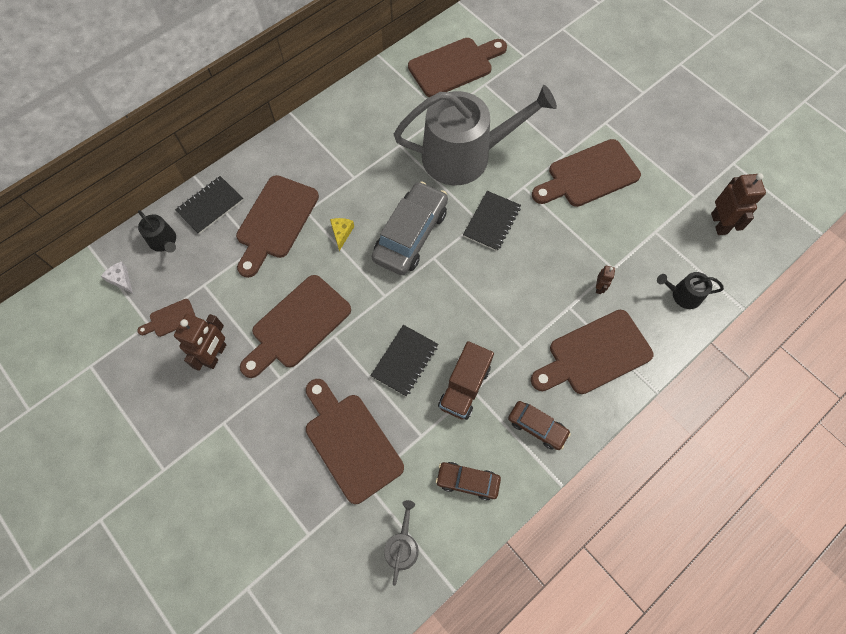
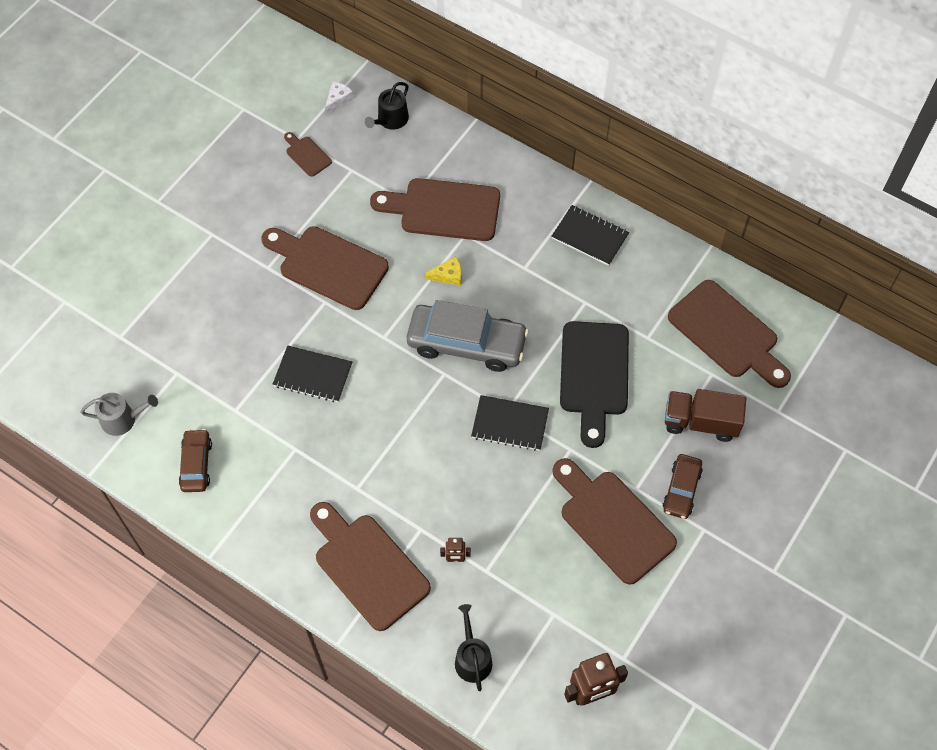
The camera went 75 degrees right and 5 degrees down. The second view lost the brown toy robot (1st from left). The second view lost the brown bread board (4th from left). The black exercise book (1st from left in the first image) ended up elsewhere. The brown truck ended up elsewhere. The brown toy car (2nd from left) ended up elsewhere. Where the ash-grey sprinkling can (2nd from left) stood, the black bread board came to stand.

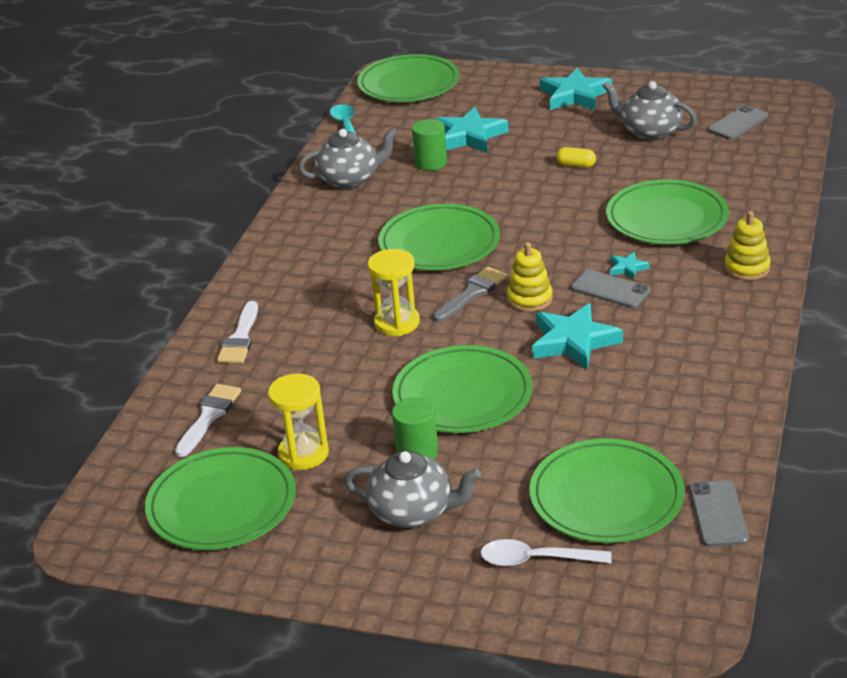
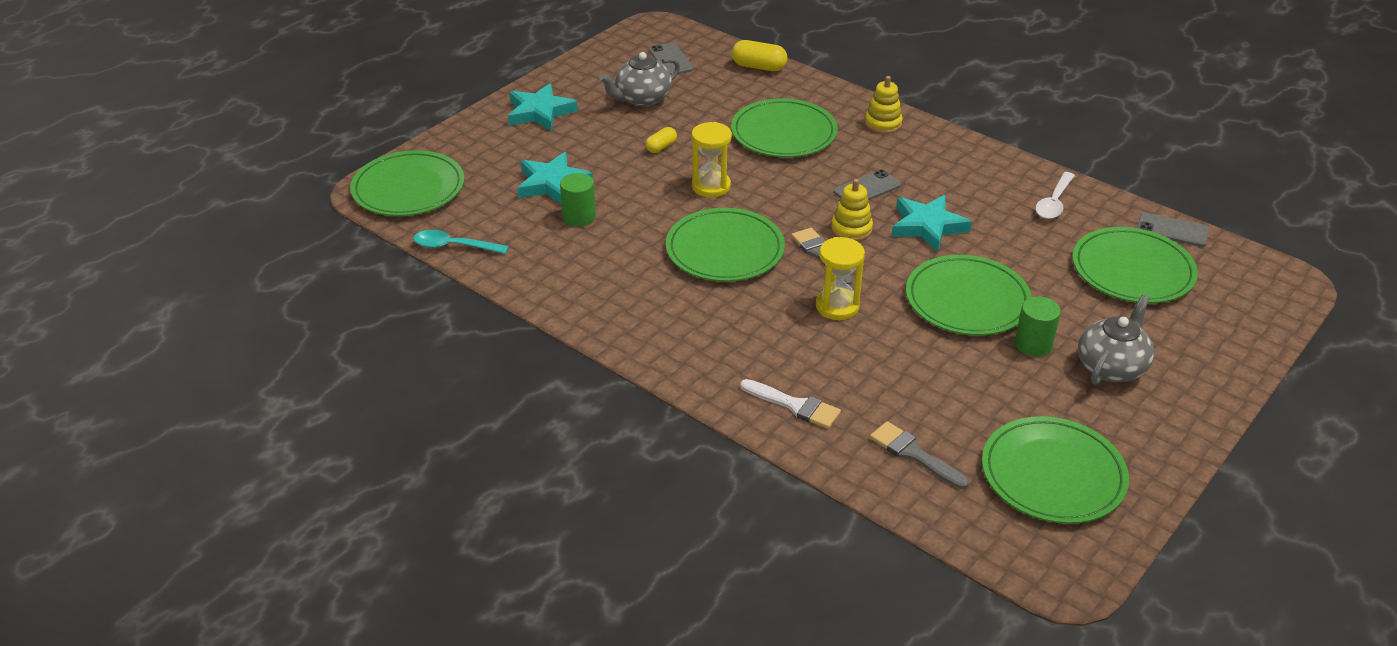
The camera went 70 degrees left and 5 degrees up. The second view lost the ash-grey tea pot (1st from left). The second view lost the teal star shape (4th from left). The second view gained the yellow pill shape (2nd from left). The yellow sand timer (1st from left) ended up elsewhere. The snow-white spoon ended up elsewhere. What was the snow-white paintbrush (1st from left) turned into the ash-grey paintbrush (2nd from left).

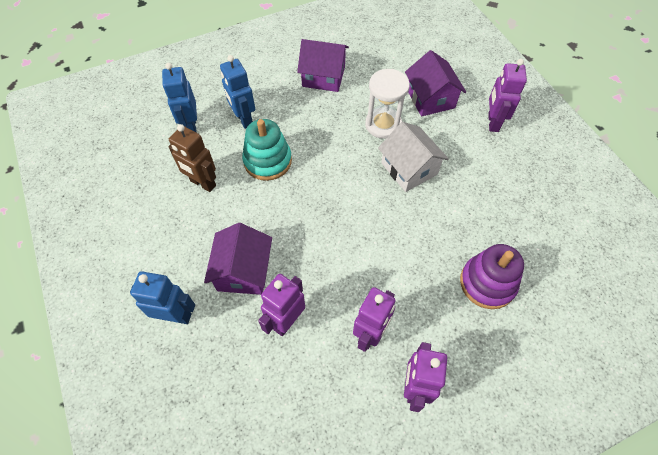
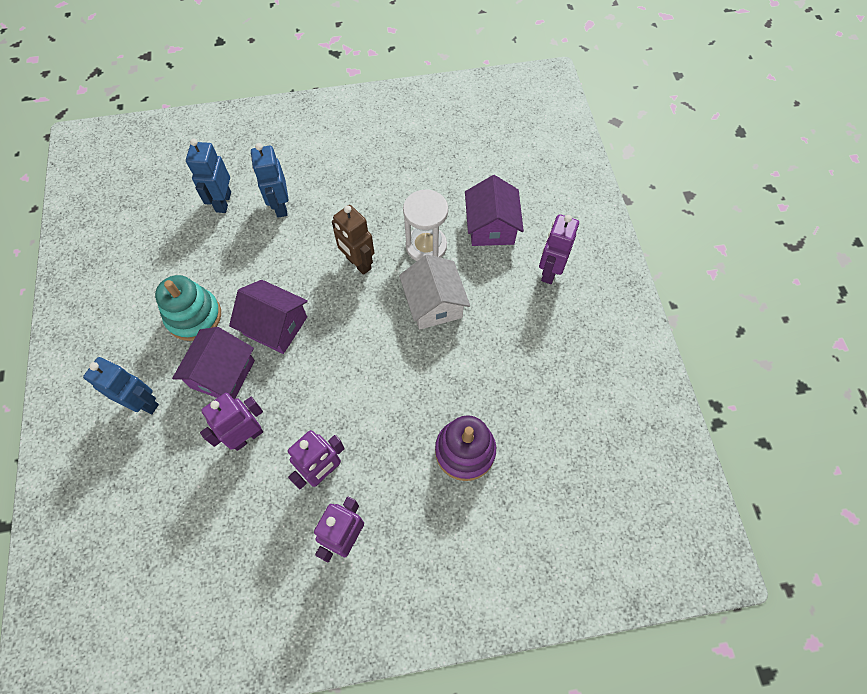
The camera went 15 degrees right and 5 degrees up. The brown toy robot ended up elsewhere. The teal stacking toy ended up elsewhere. The royal purple house (2nd from left) ended up elsewhere.

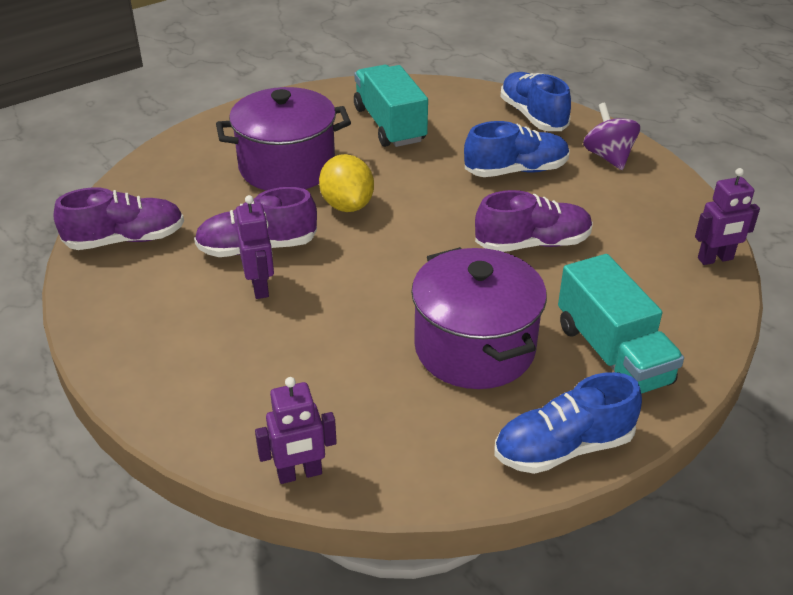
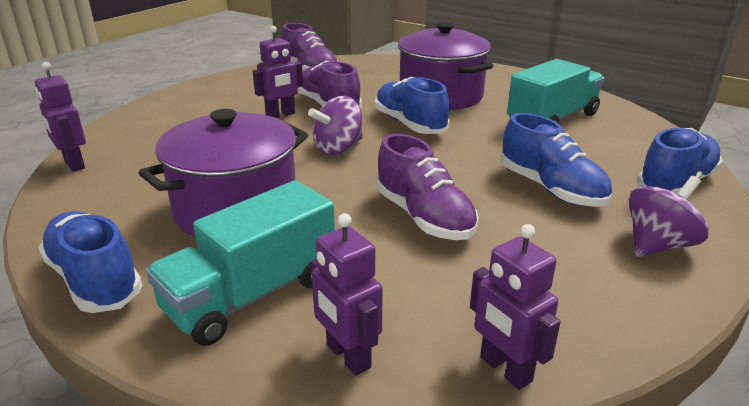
The camera went 70 degrees right and 10 degrees down. The second view gained the royal purple whirligig (1st from left). The second view gained the royal purple toy robot (3rd from left). Where the yellow citrus fruit stood, the royal blue lace-up shoe (2nd from left) came to stand.

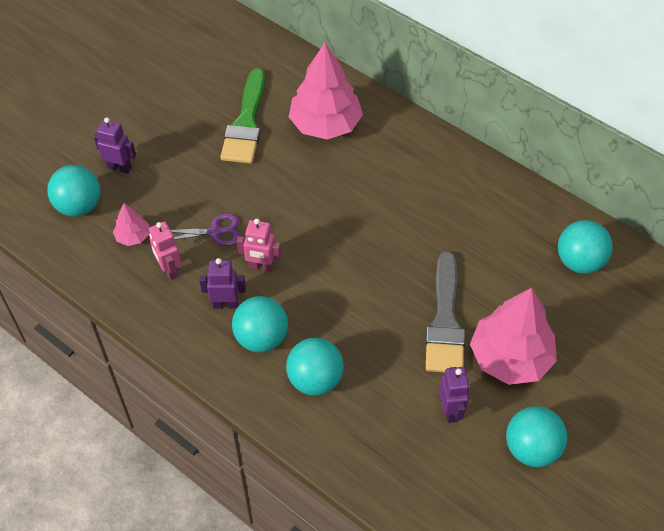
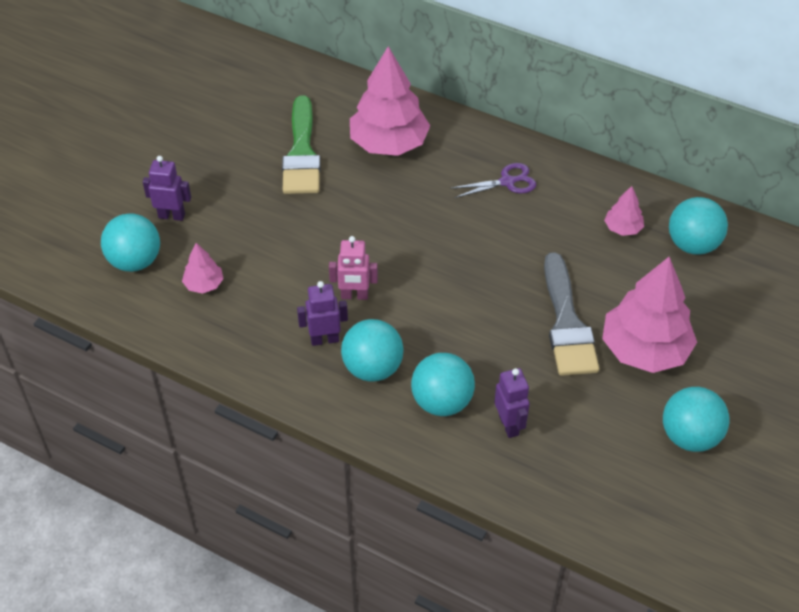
The camera went 10 degrees left and 5 degrees down. The second view lost the rose-pink toy robot (1st from left). The second view gained the rose-pink tree (3rd from left). The royal purple scissors ended up elsewhere. The royal purple toy robot (3rd from left) ended up elsewhere.

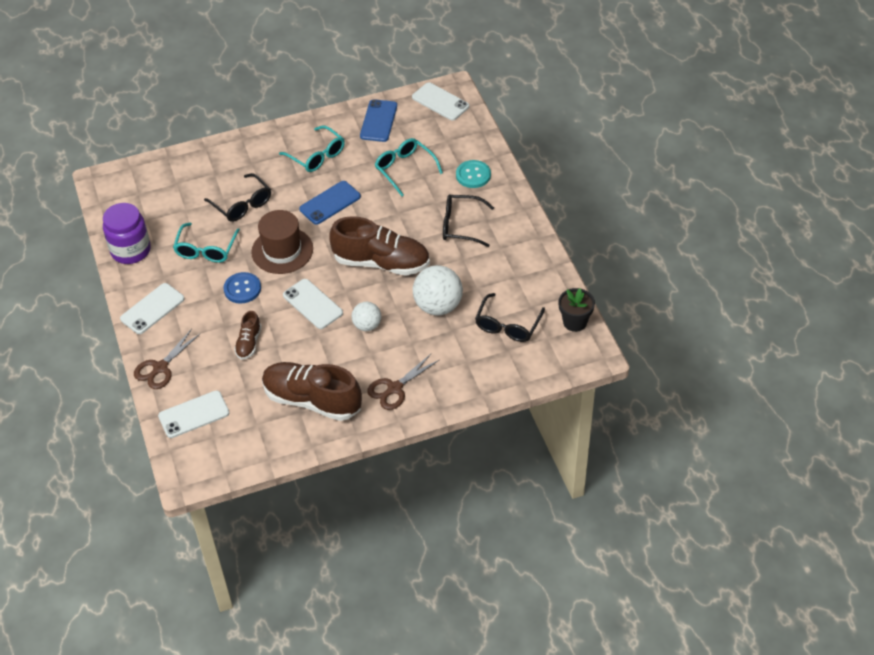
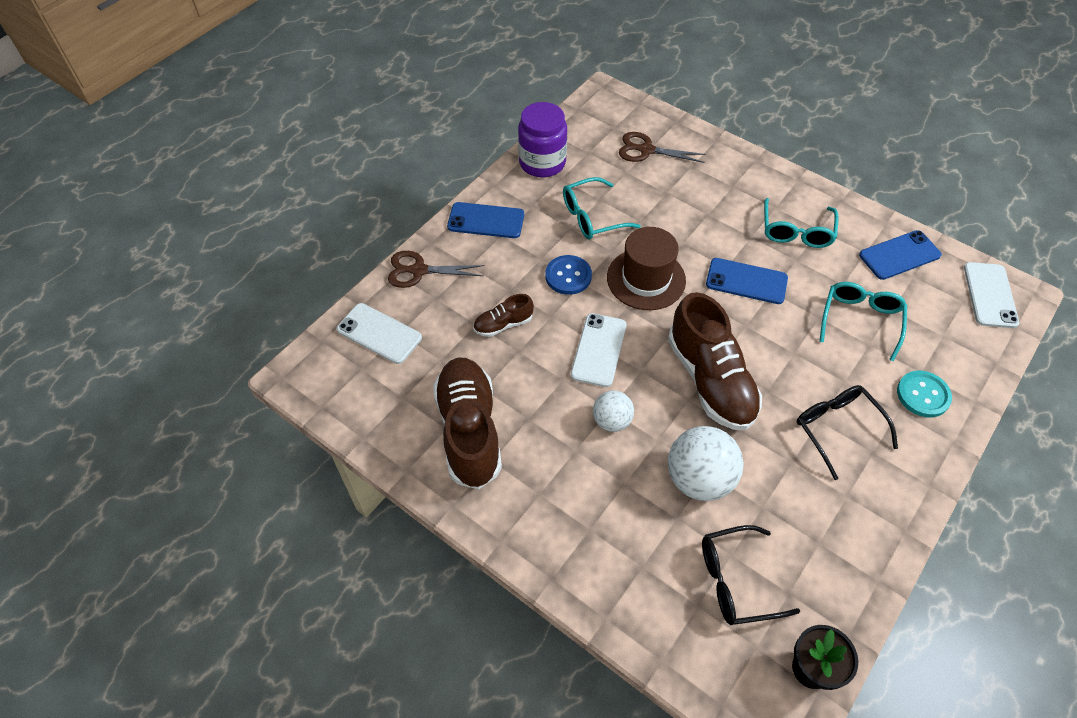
The camera went 55 degrees right and 5 degrees up. The second view lost the black glasses (1st from left). The brown scissors (2nd from left) ended up elsewhere. What was the snow-white smartphone (1st from left) turned into the royal blue smartphone (1st from left).

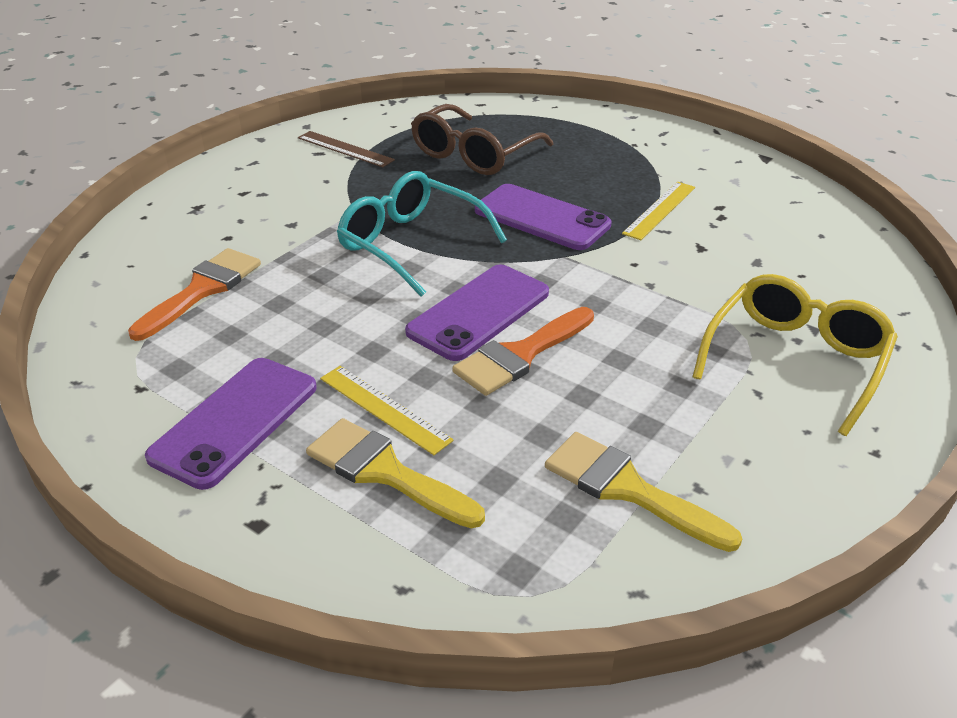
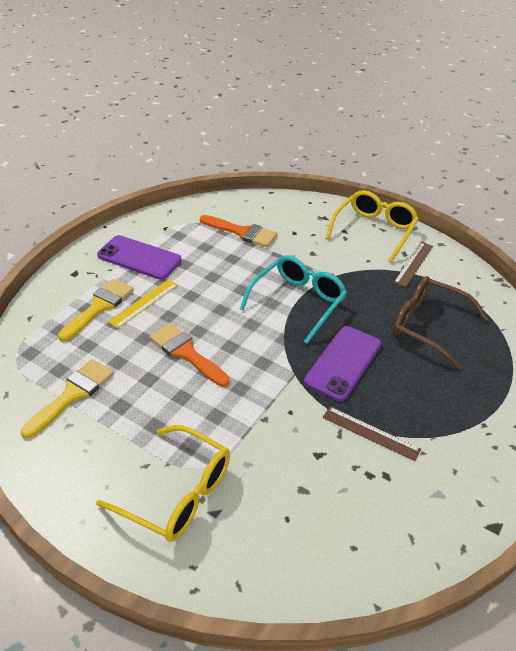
The camera went 85 degrees right and 5 degrees up. The second view lost the royal purple smartphone (2nd from left). The second view gained the yellow glasses (2nd from left). What was the yellow straightedge (2nd from left) turned into the brown straightedge (1st from left).

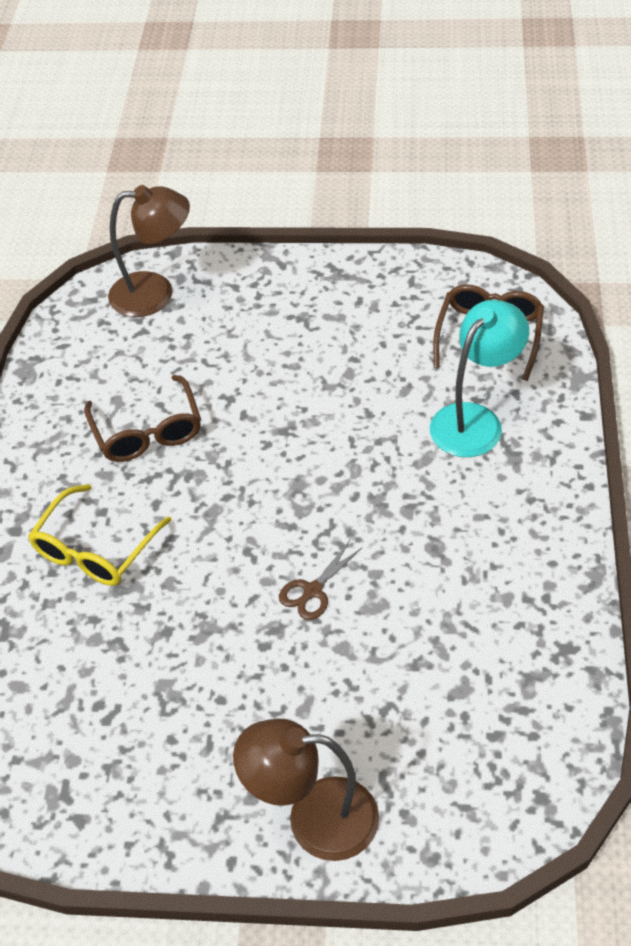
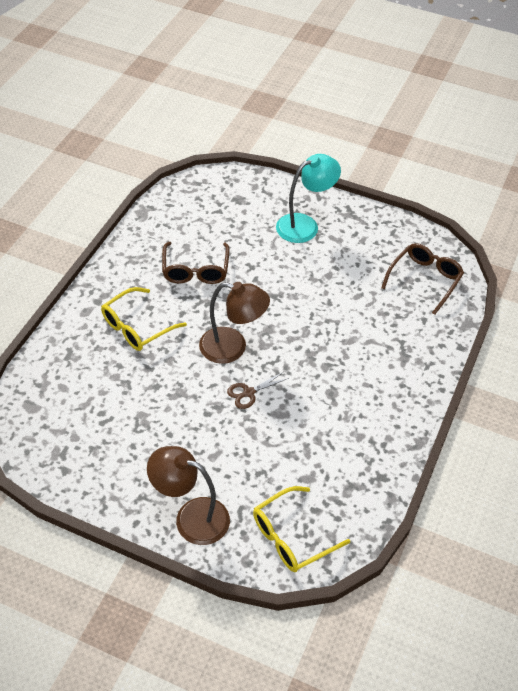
The camera went 15 degrees right and 0 degrees up. The second view gained the yellow glasses (2nd from left). The brown desk lamp (1st from left in the first image) ended up elsewhere. The teal desk lamp ended up elsewhere.

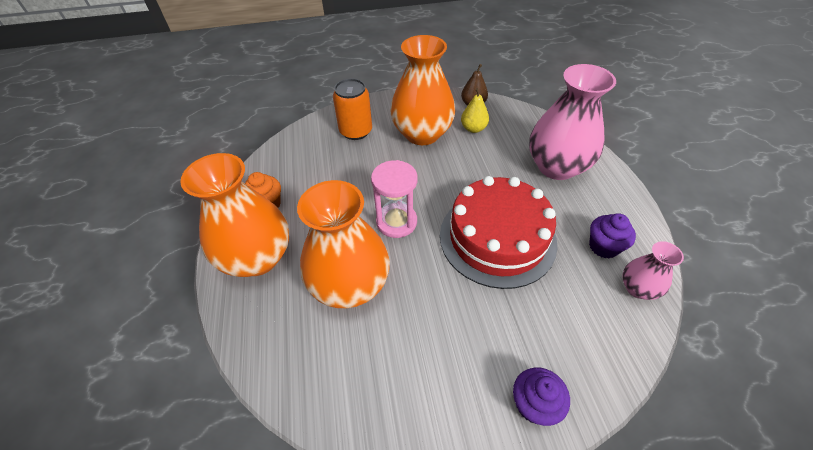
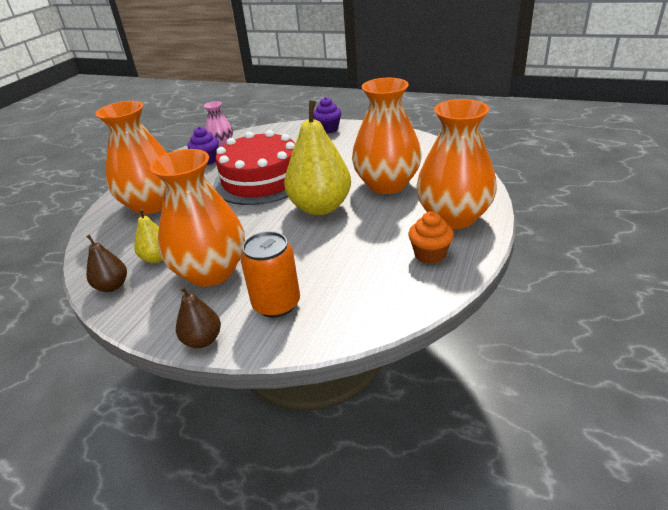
The camera went 145 degrees left and 15 degrees down. The second view gained the brown pear (2nd from left). Where the rose-pink sand timer stood, the yellow pear (2nd from left) came to stand. What was the rose-pink flower vase (1st from left) turned into the orange flower vase (1st from left).

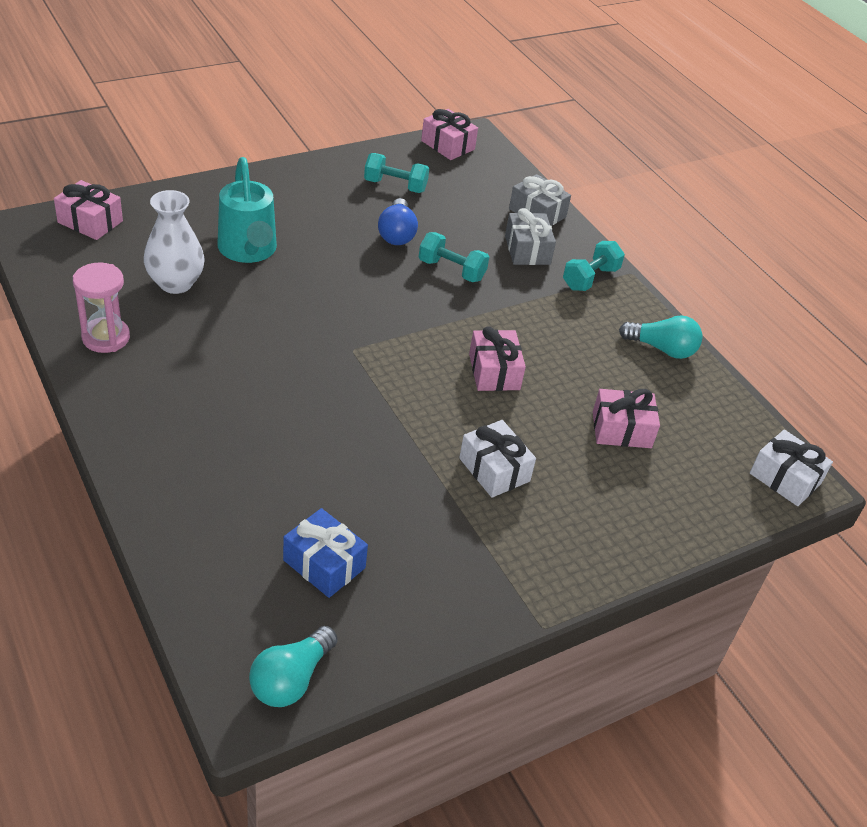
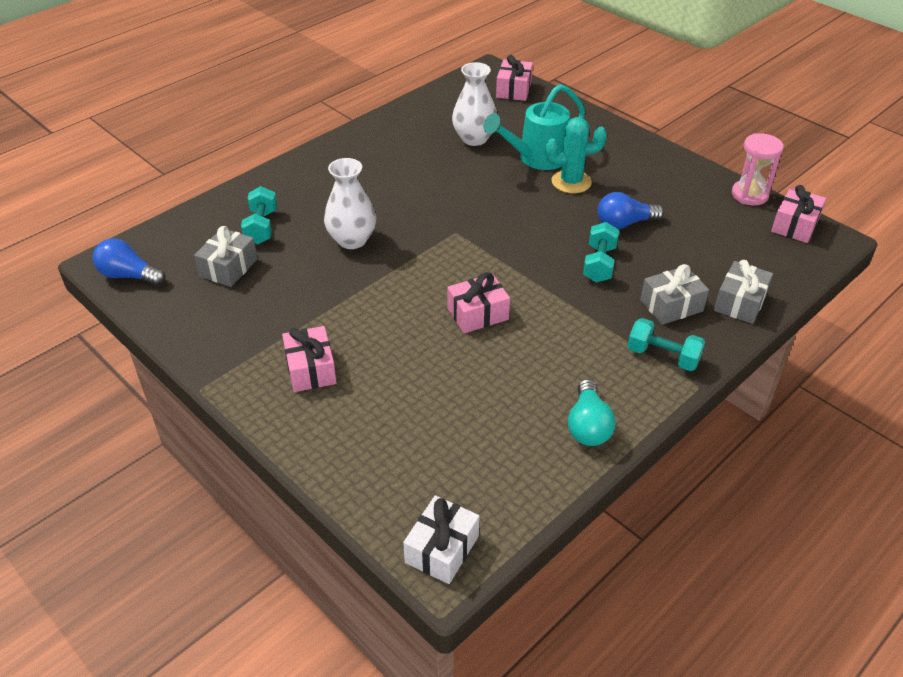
The camera went 80 degrees right and 0 degrees up. The second view lost the snow-white wrapped gift (1st from left). The second view gained the snow-white flower vase (1st from left). The second view gained the teal prickly plant. The rose-pink sand timer ended up elsewhere. The teal hand weight (1st from left) ended up elsewhere. The rose-pink wrapped gift (4th from left in the first image) ended up elsewhere. What was the teal bulb (1st from left) turned into the royal blue bulb (1st from left). What was the royal blue wrapped gift turned into the ash-grey wrapped gift (1st from left).

